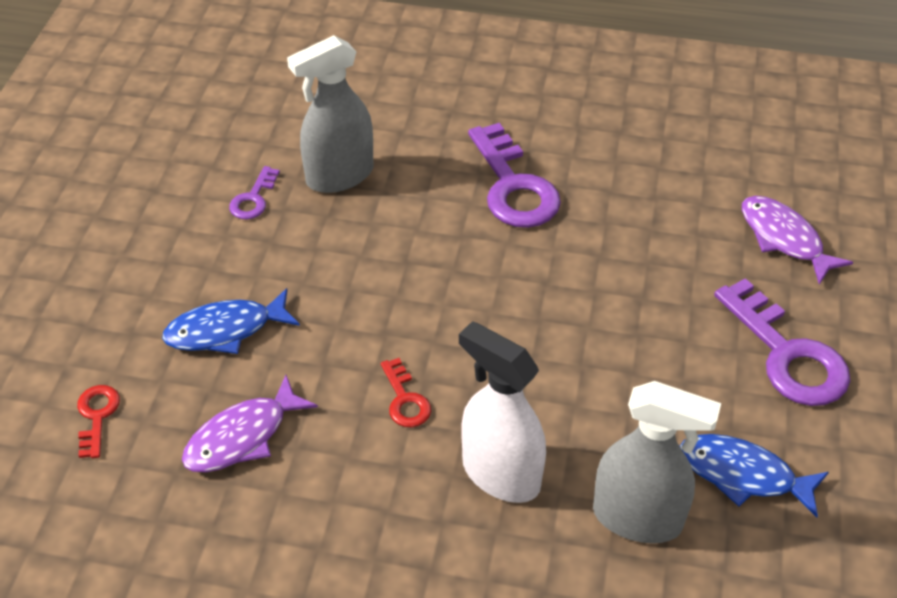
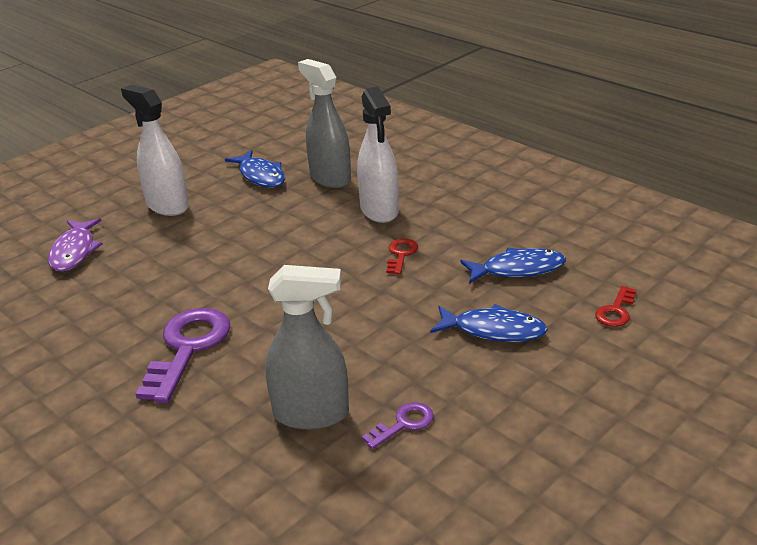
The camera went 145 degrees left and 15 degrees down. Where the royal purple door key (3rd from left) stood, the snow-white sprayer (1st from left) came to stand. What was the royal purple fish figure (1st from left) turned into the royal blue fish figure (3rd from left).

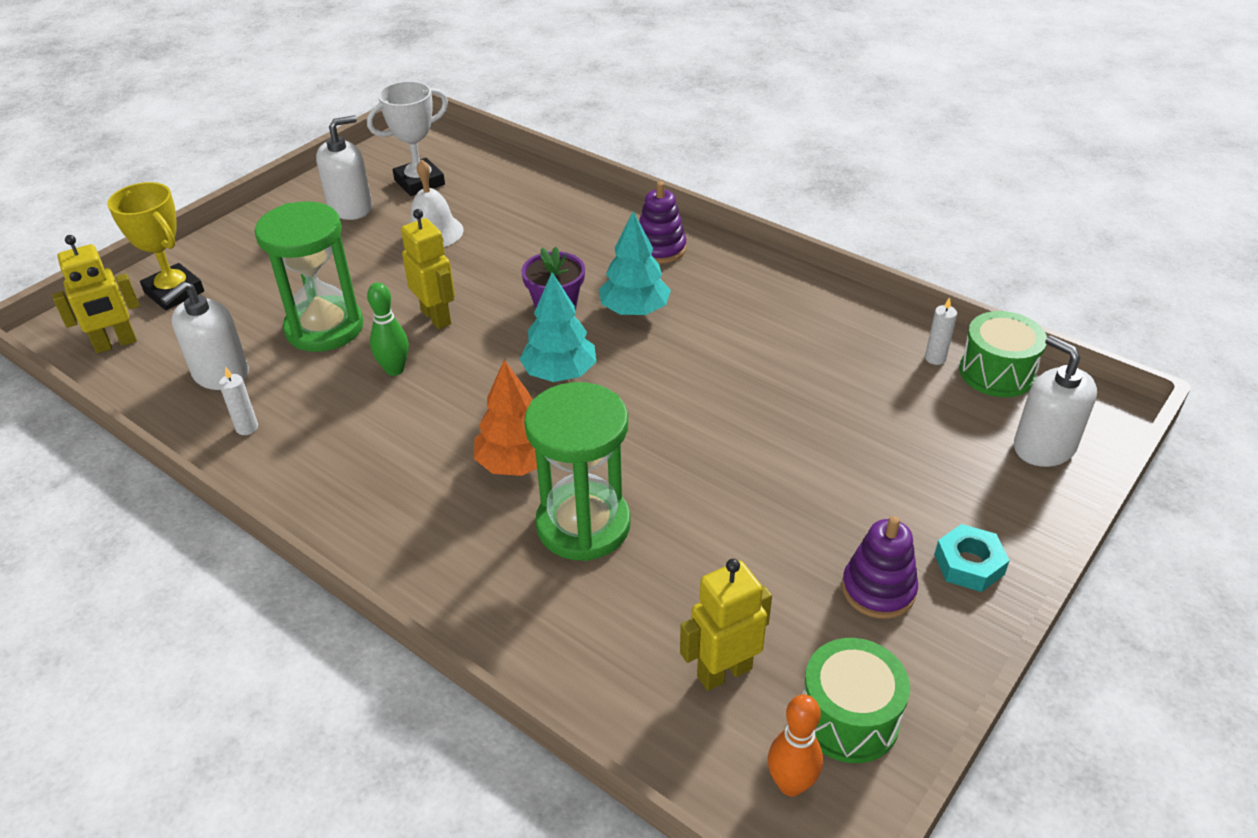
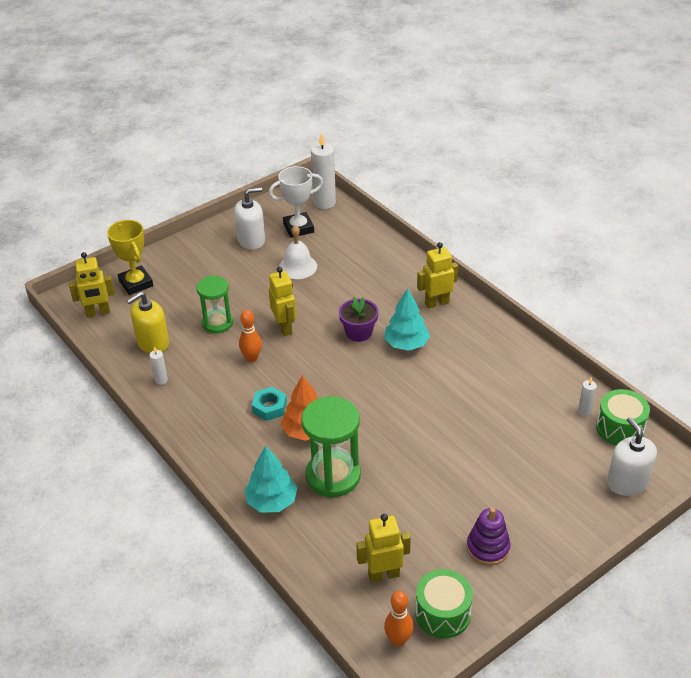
The camera went 15 degrees right and 0 degrees up. The second view gained the snow-white candle (2nd from left). The teal tree (1st from left) ended up elsewhere. The teal hex nut ended up elsewhere. Where the royal purple stacking toy (1st from left) stood, the yellow toy robot (4th from left) came to stand. What was the snow-white pump bottle (1st from left) turned into the yellow pump bottle. What was the emerald tenpin turned into the orange tenpin (1st from left). The size of the emerald sand timer (1st from left) changed by a factor of 0.66.

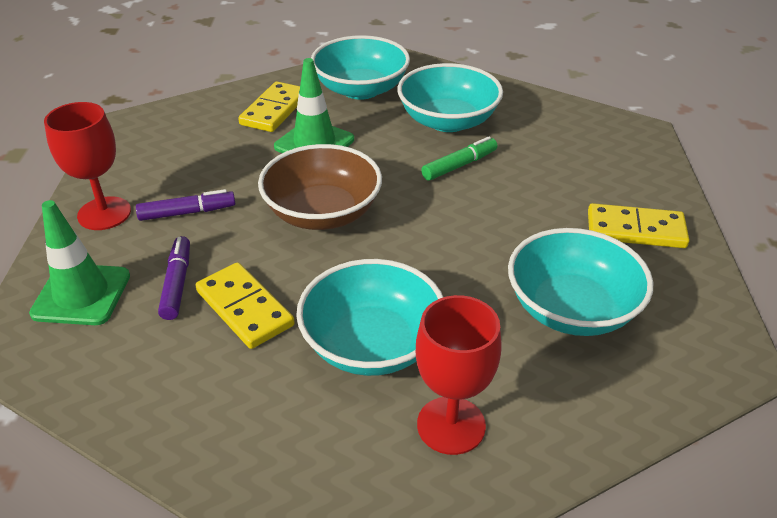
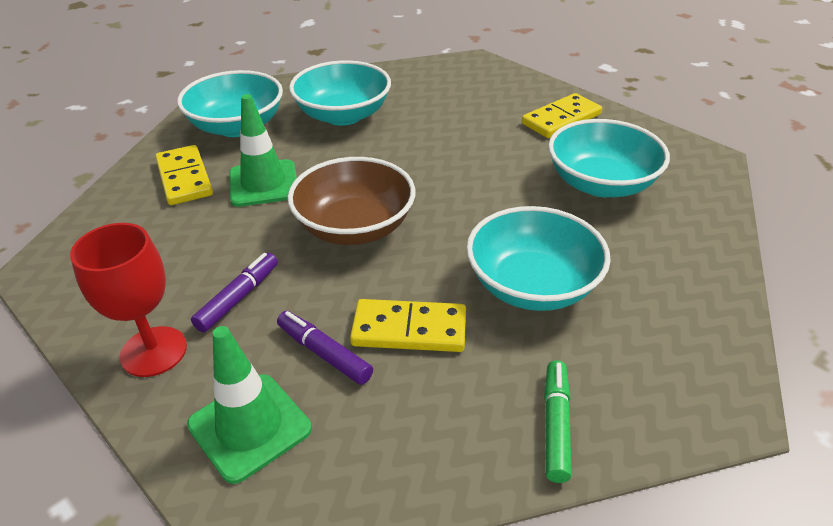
The camera went 45 degrees left and 0 degrees up. The second view lost the crimson chalice (2nd from left). The emerald marker pen ended up elsewhere.

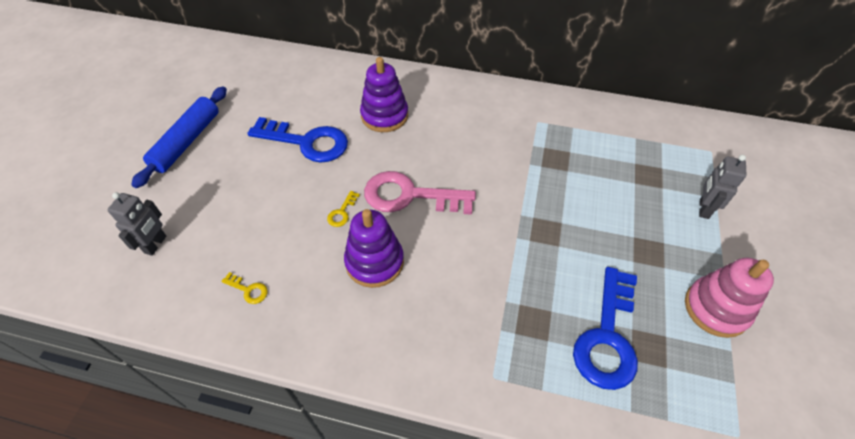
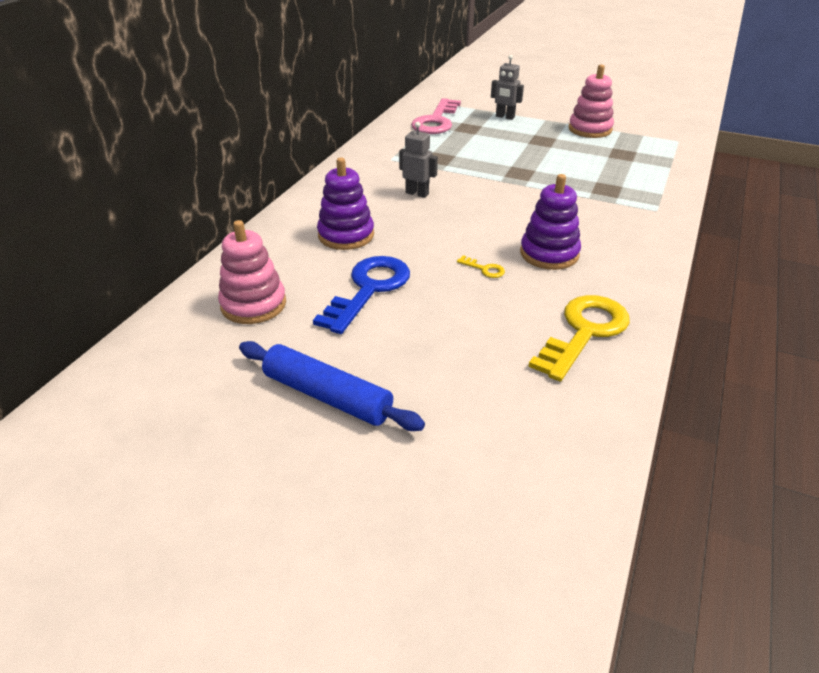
The camera went 80 degrees left and 15 degrees down. The second view lost the royal blue door key (2nd from left). The second view gained the rose-pink stacking toy (1st from left). The ash-grey toy robot (1st from left) ended up elsewhere. The rose-pink door key ended up elsewhere. The size of the yellow door key (1st from left in the first image) changed by a factor of 2.47.

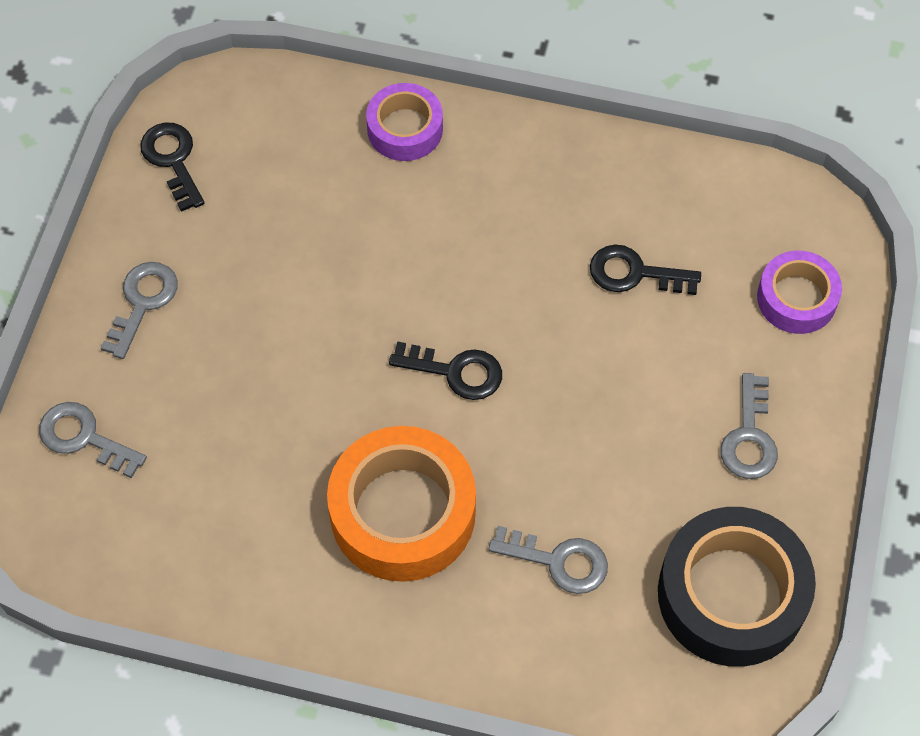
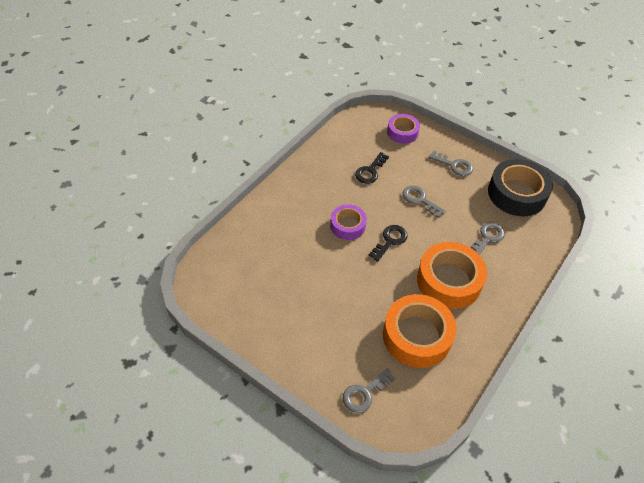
The camera went 70 degrees left and 10 degrees down. The second view lost the black door key (1st from left). The second view gained the orange tape (1st from left). The ash-grey door key (2nd from left) ended up elsewhere. The royal purple tape (1st from left) ended up elsewhere.

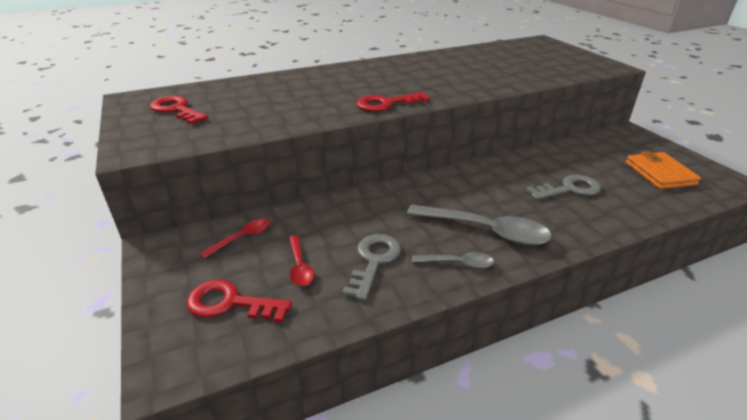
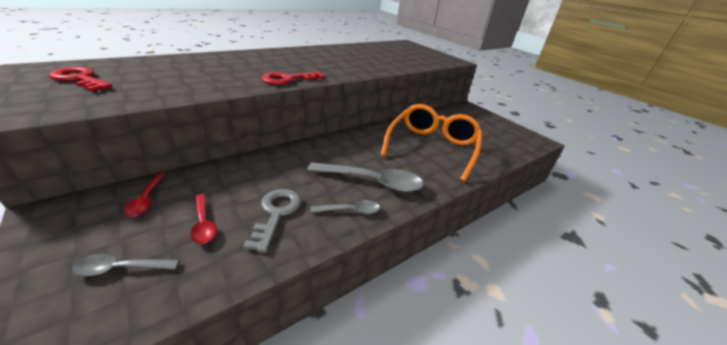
The camera went 15 degrees left and 0 degrees up. The second view lost the orange wallet. Where the crimson door key (2nd from left) stood, the ash-grey spoon (1st from left) came to stand. Where the ash-grey door key (2nd from left) stood, the orange glasses came to stand. The crimson spoon (1st from left) ended up facing another way, 135 degrees clockwise from before.

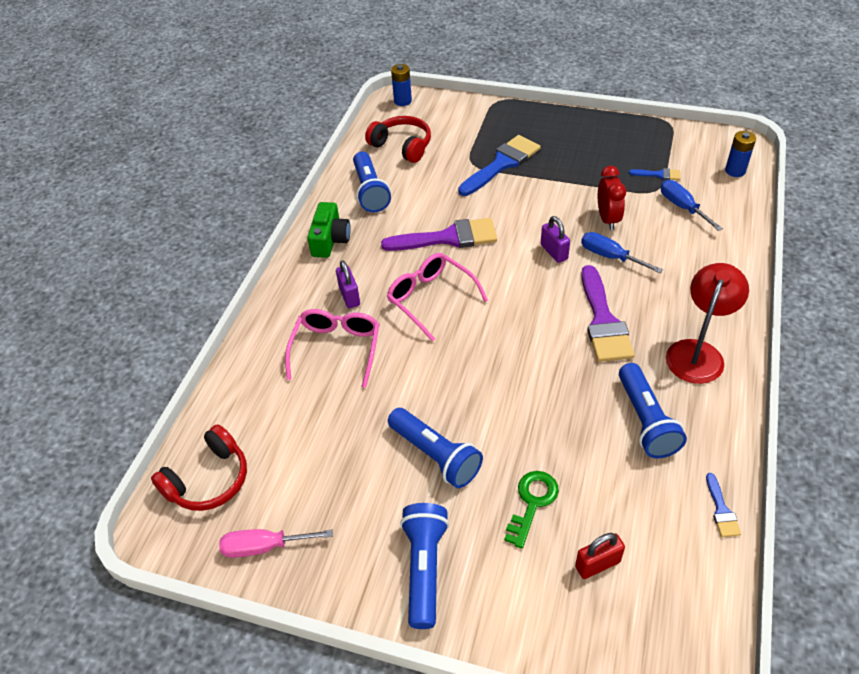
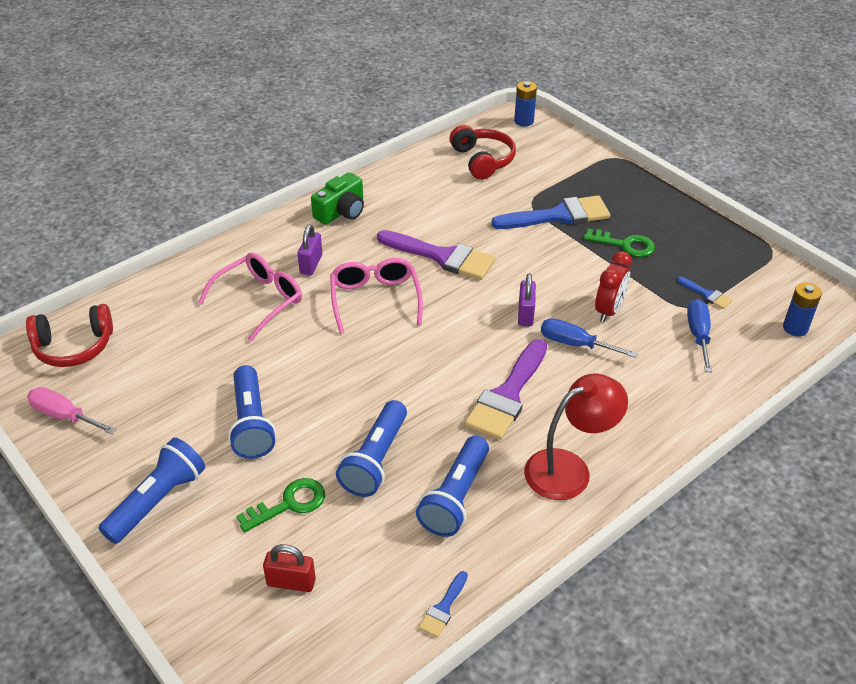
The camera went 30 degrees right and 5 degrees down. The second view gained the emerald door key (2nd from left). The royal blue torch (1st from left in the first image) ended up elsewhere. The royal blue flat screwdriver (1st from left) ended up facing another way, 45 degrees counterclockwise from before.

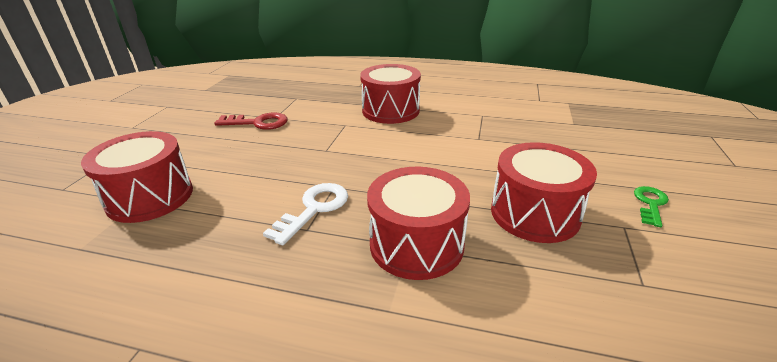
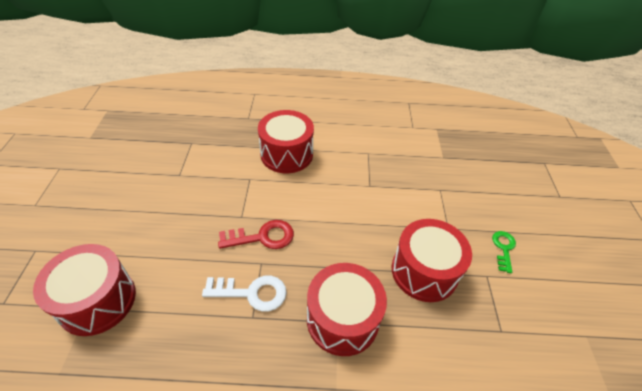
The camera went 15 degrees left and 15 degrees up. The crimson door key ended up elsewhere. The snow-white door key ended up facing another way, 75 degrees clockwise from before.

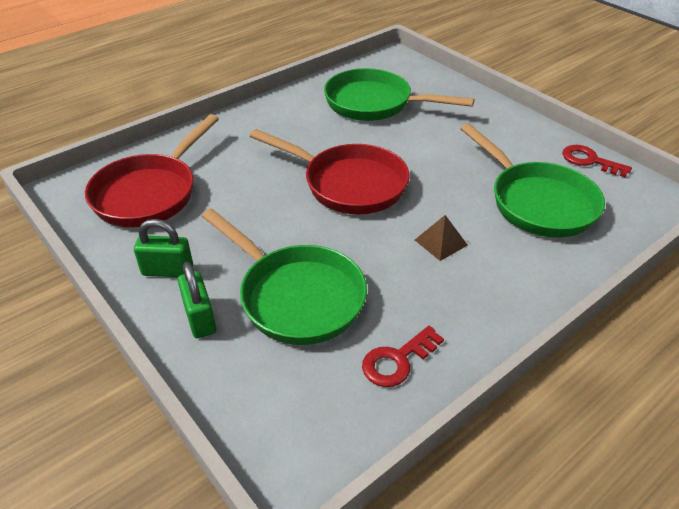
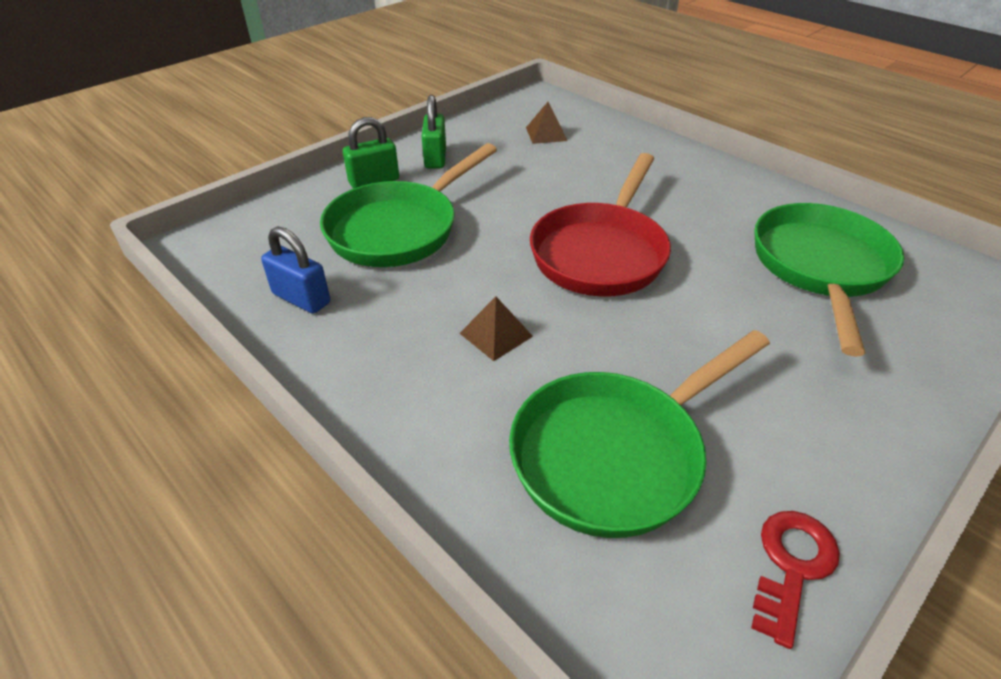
The camera went 85 degrees right and 0 degrees up. Where the crimson skillet (1st from left) stood, the brown pyramid (2nd from left) came to stand. Where the crimson door key (1st from left) stood, the royal blue lock came to stand.

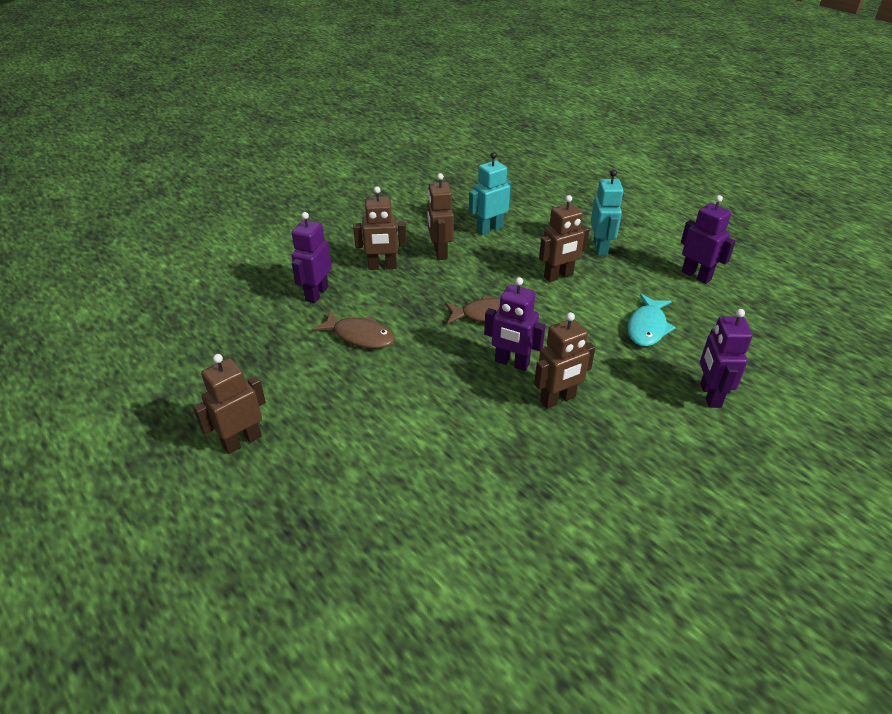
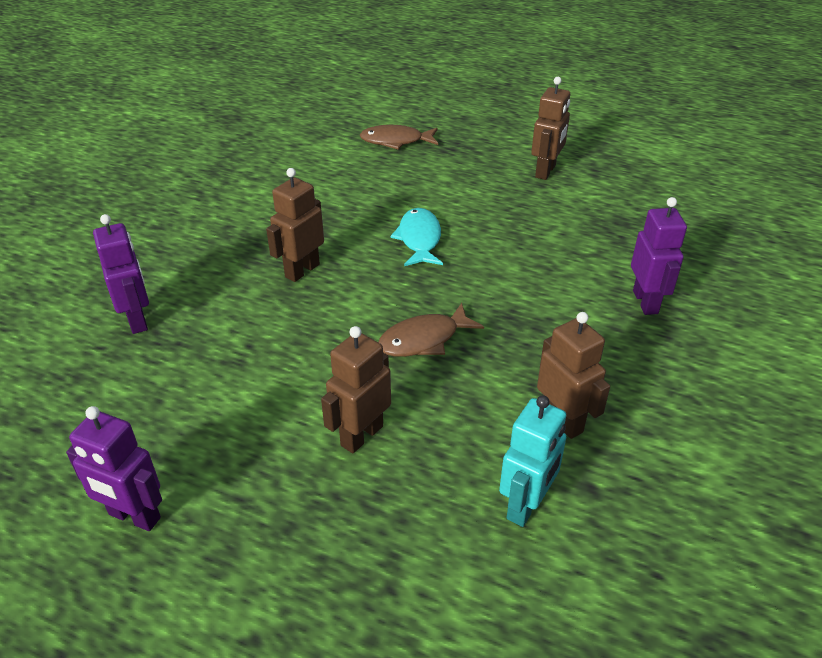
The camera went 155 degrees right and 0 degrees up. The second view lost the brown toy robot (2nd from left). The second view lost the royal purple toy robot (2nd from left). The second view lost the teal toy robot (2nd from left). The brown fish figure (1st from left) ended up elsewhere. The teal fish figure ended up elsewhere.

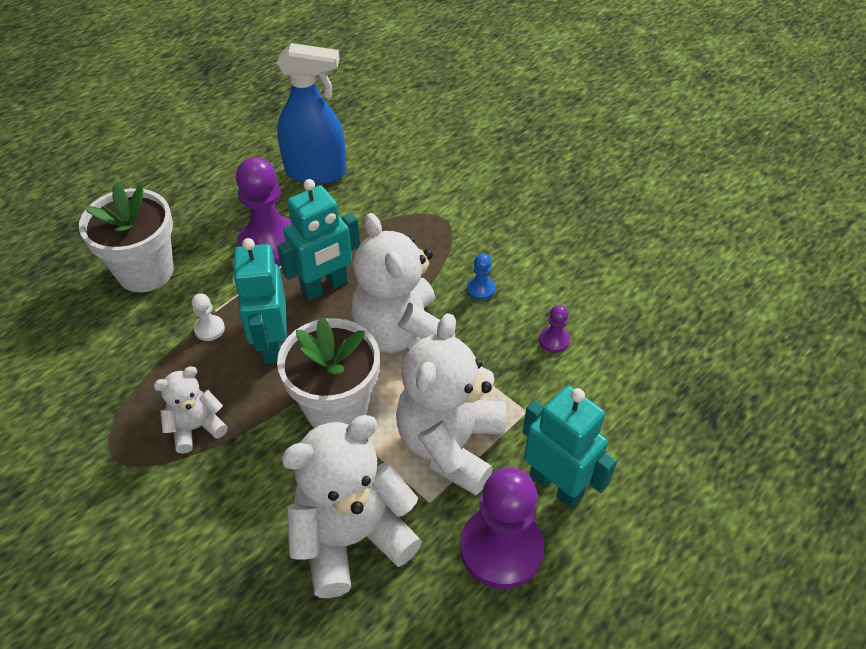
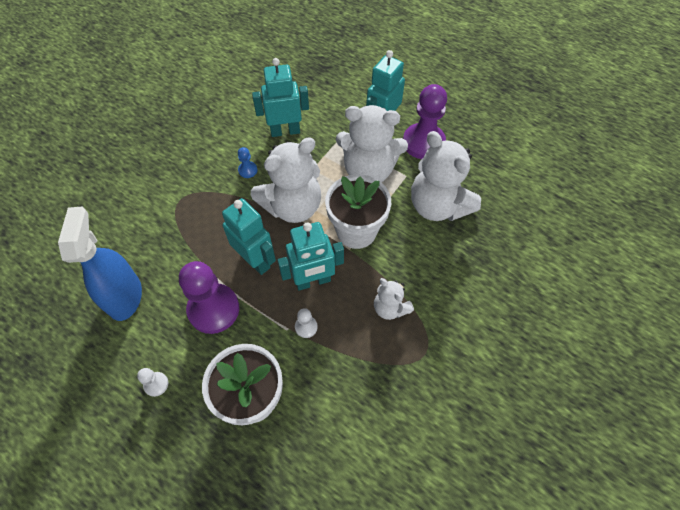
The camera went 100 degrees left and 10 degrees up. The second view gained the snow-white pawn (1st from left). Where the royal purple pawn (3rd from left) stood, the teal toy robot (2nd from left) came to stand.

